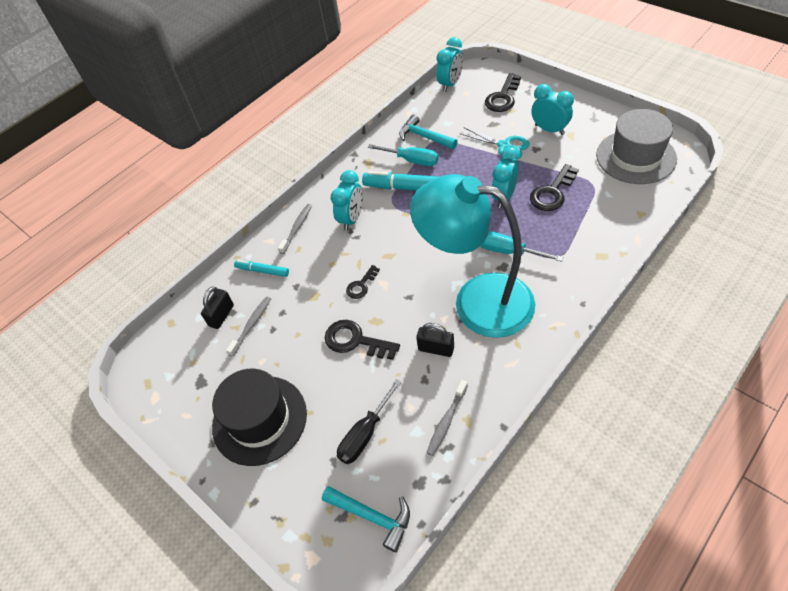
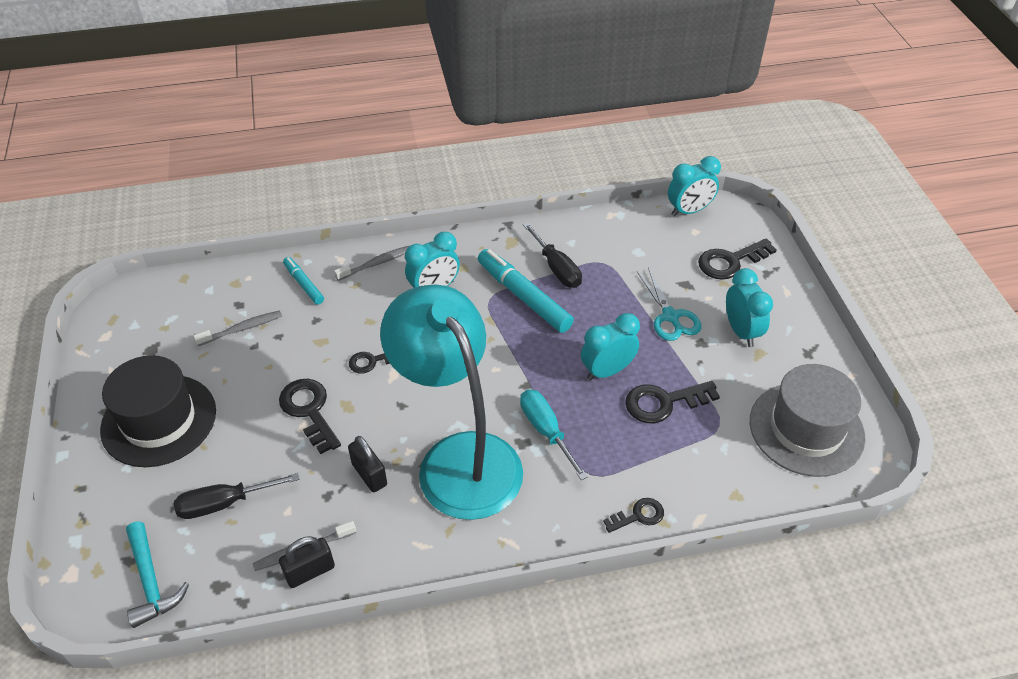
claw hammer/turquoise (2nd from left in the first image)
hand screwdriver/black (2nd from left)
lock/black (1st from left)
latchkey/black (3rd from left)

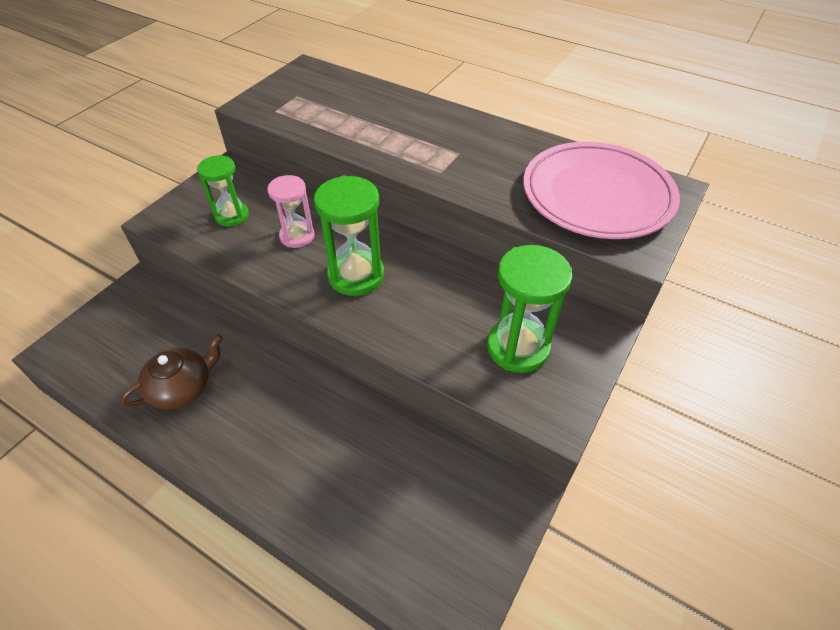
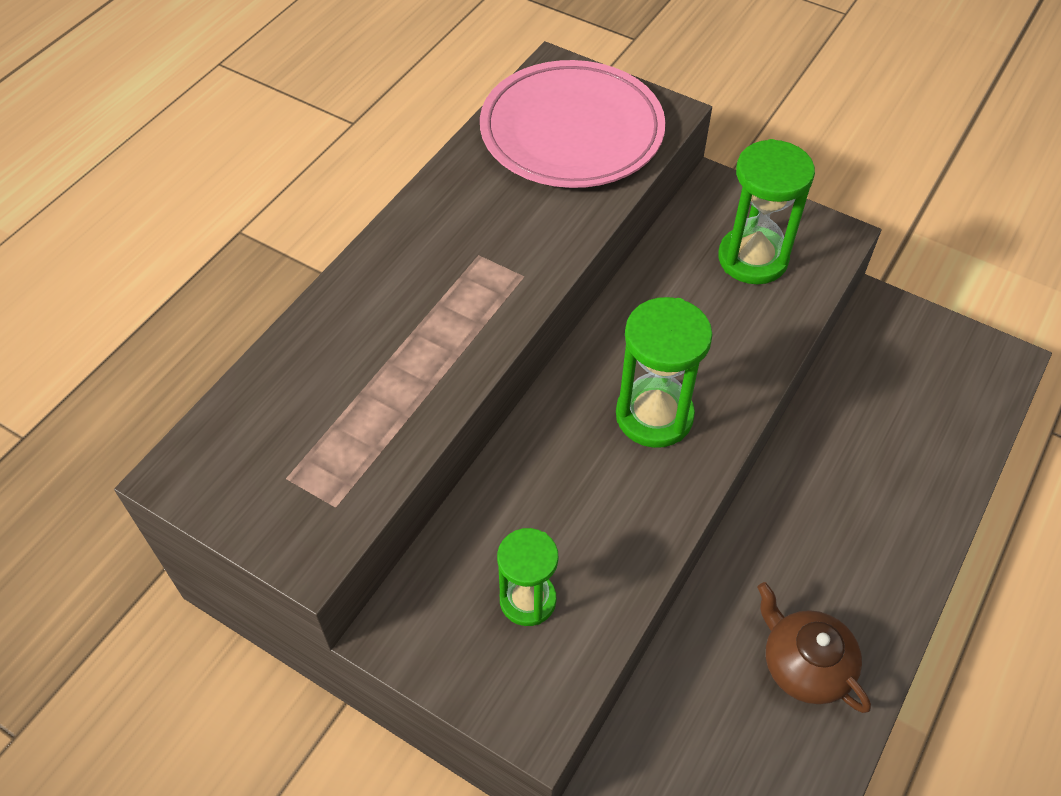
hourglass/pink

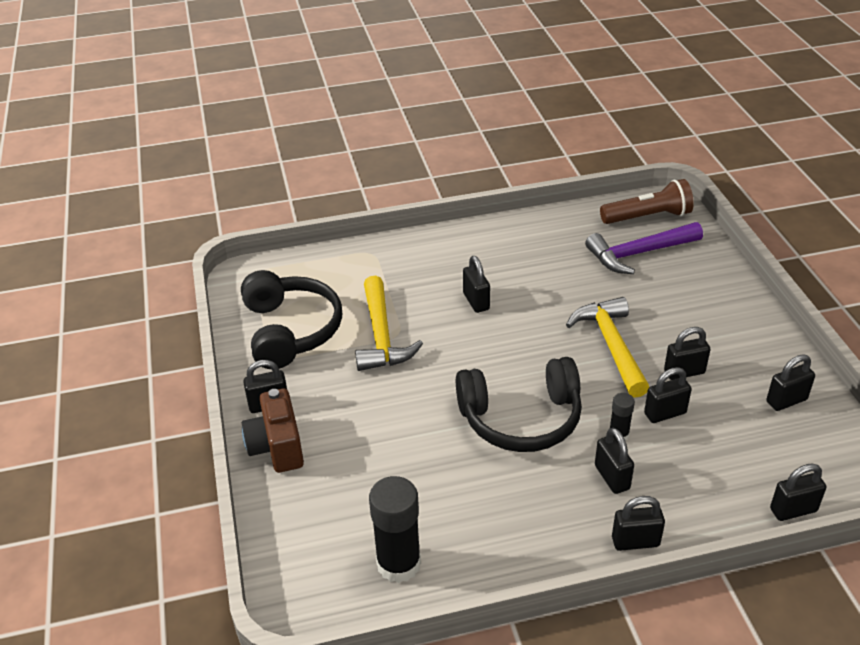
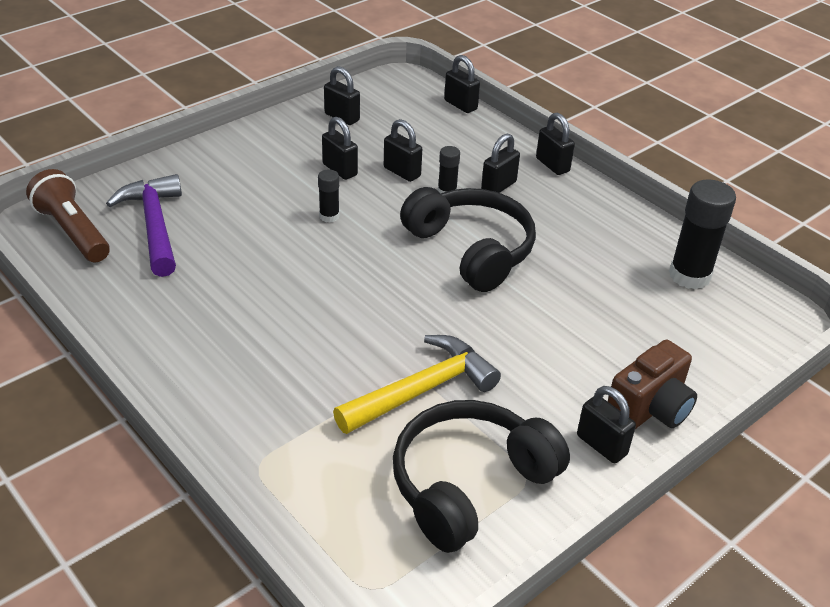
claw hammer/violet
lock/black (2nd from left in the first image)
stick of glue/black (1st from left)

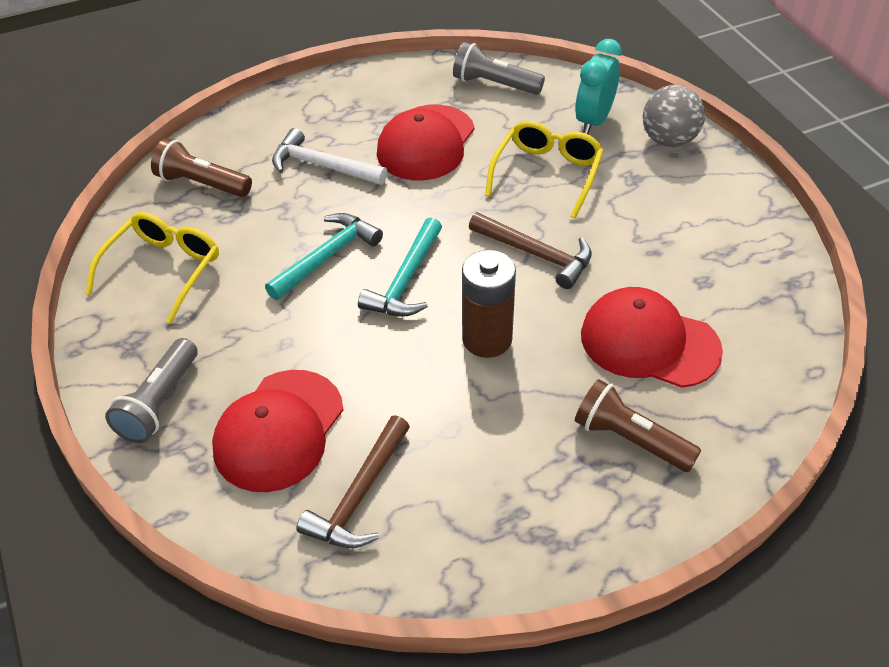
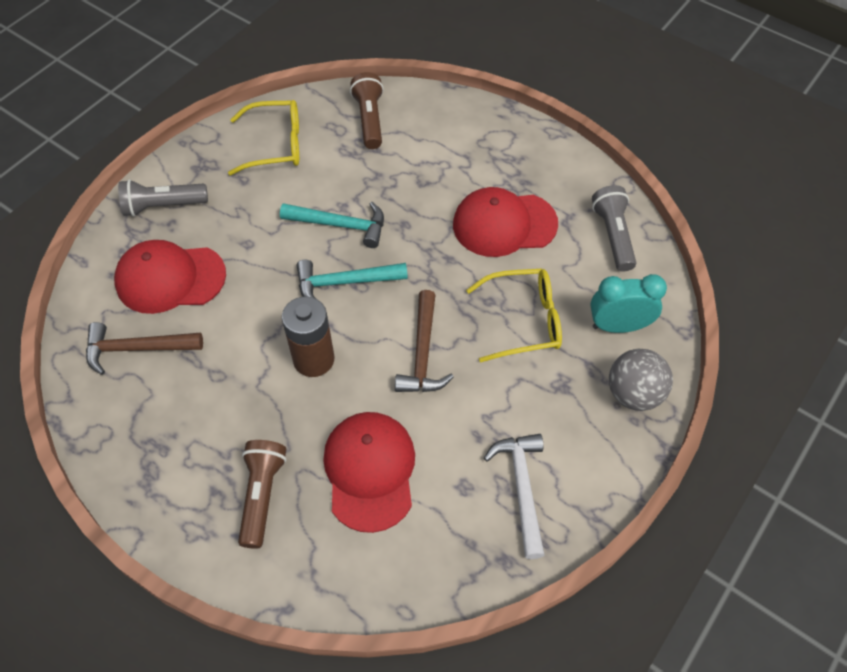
claw hammer/snow-white

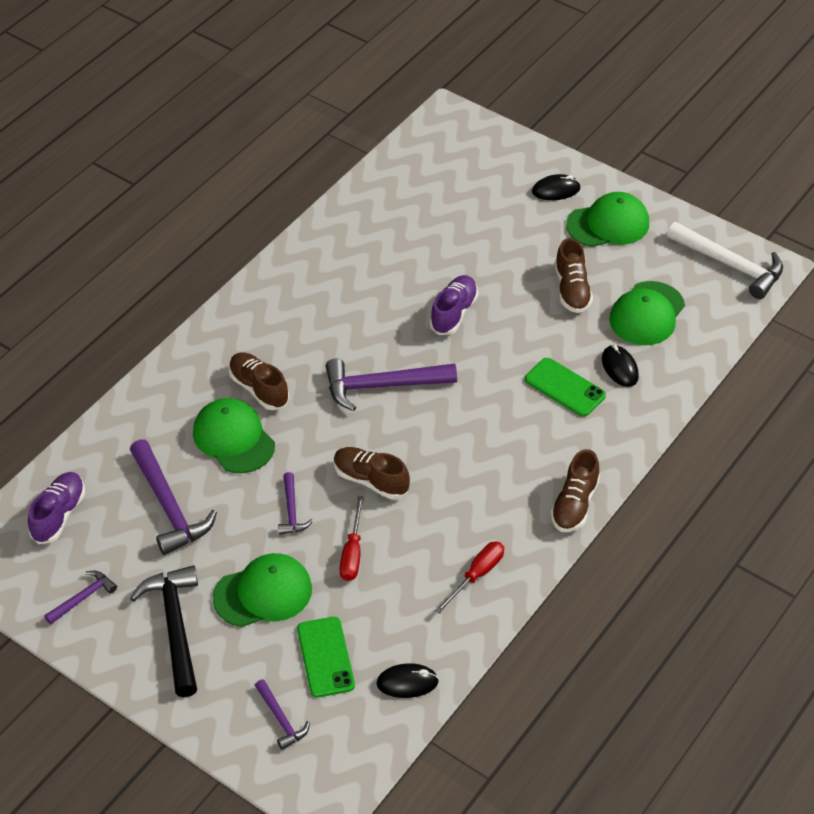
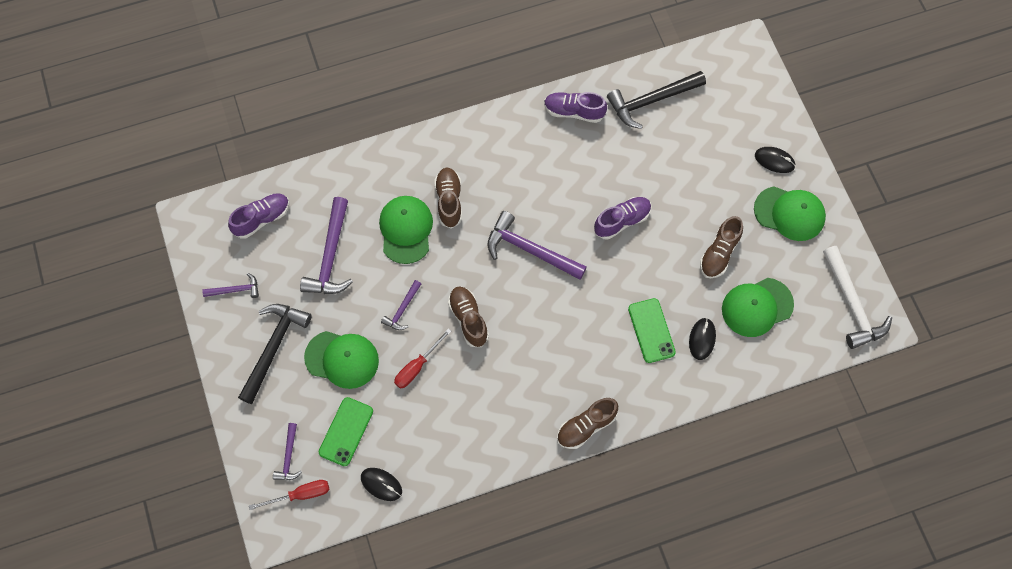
hand screwdriver/scarlet (1st from left)
claw hammer/black (2nd from left)
shoe/violet (2nd from left)

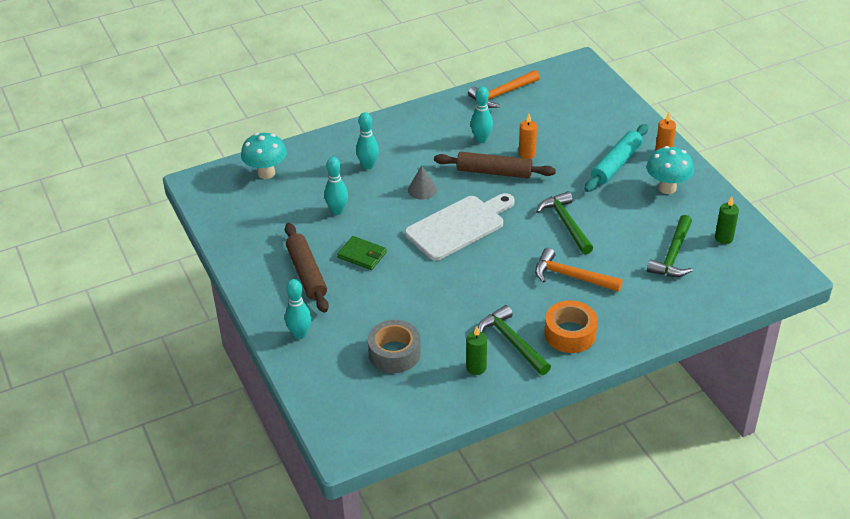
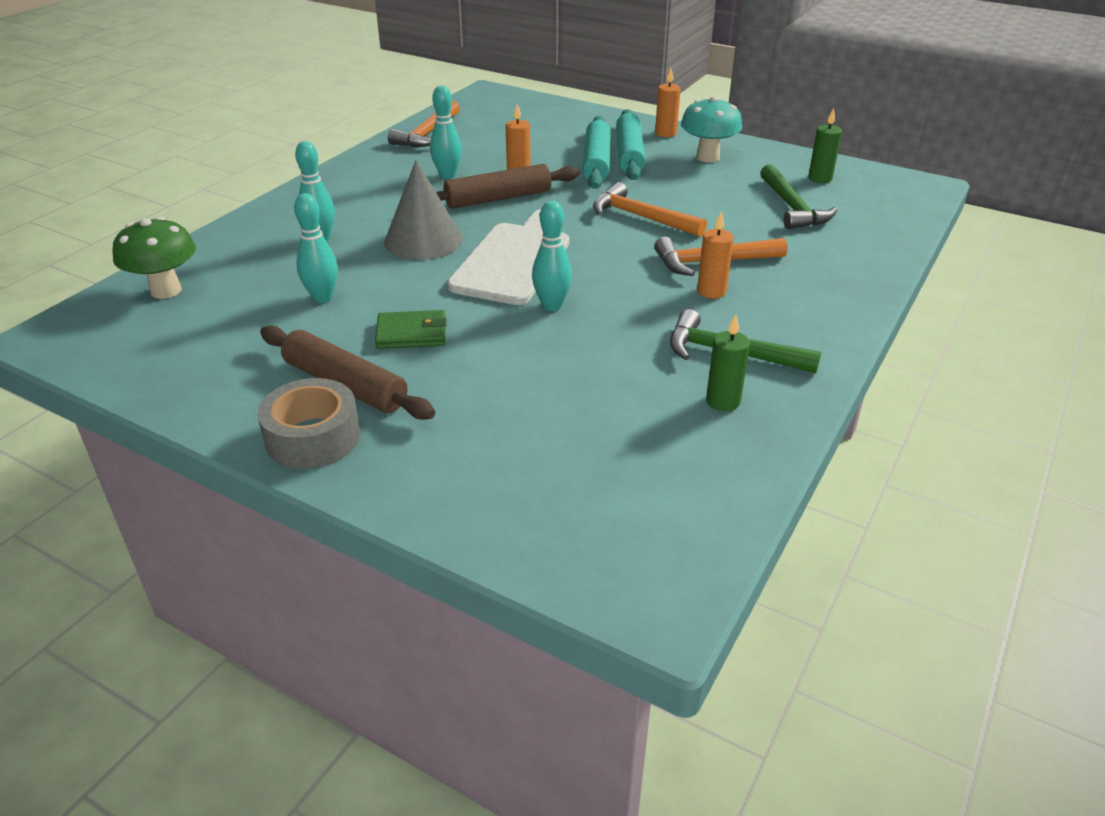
toadstool/emerald
cone shape/ash-grey
claw hammer/orange-coloured (2nd from left)
tenpin/turquoise (4th from left)
tape/orange-coloured
tape/ash-grey
pastry roller/turquoise (1st from left)
wax candle/orange-coloured (3rd from left)

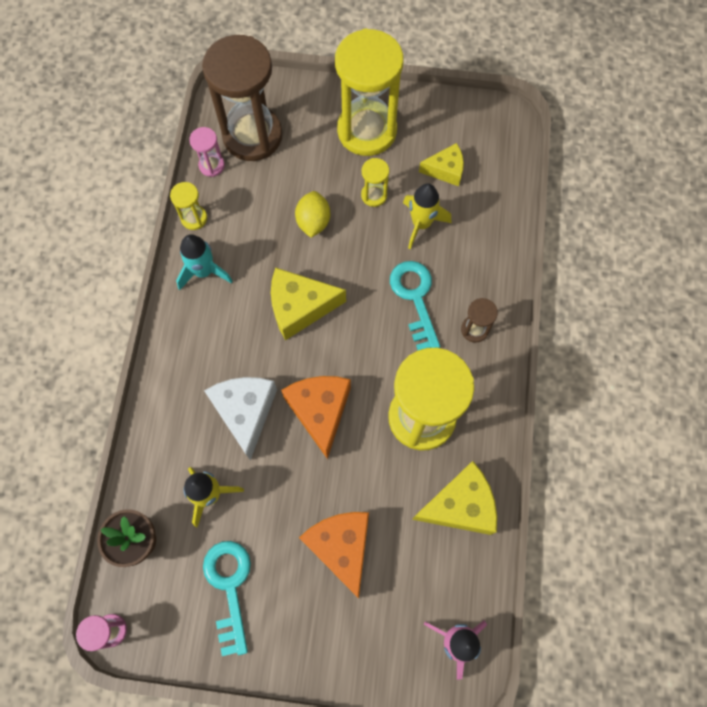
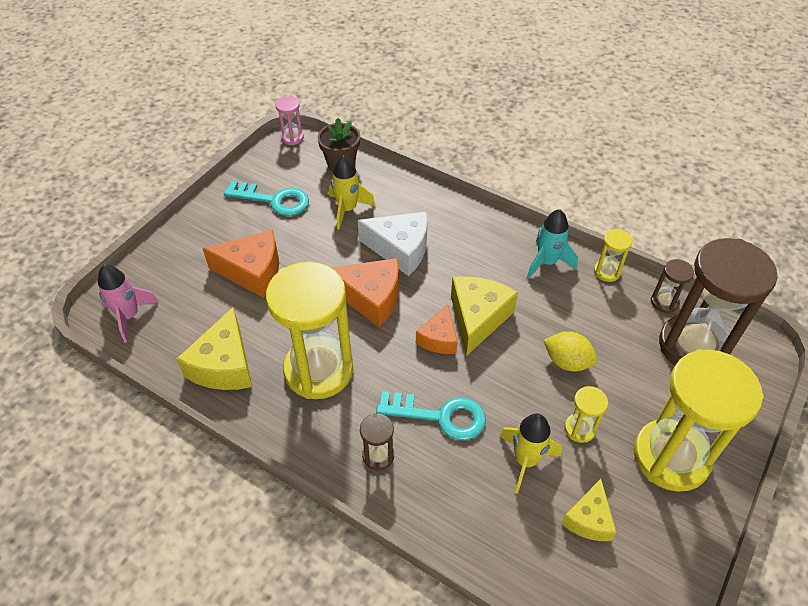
hourglass/brown (2nd from left)
cheese/orange-coloured (3rd from left)

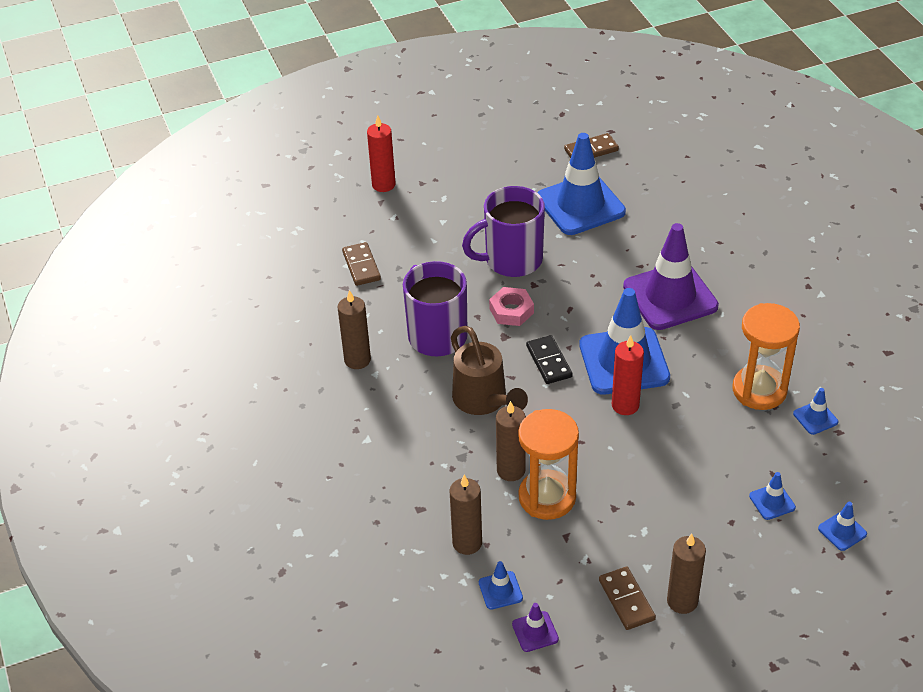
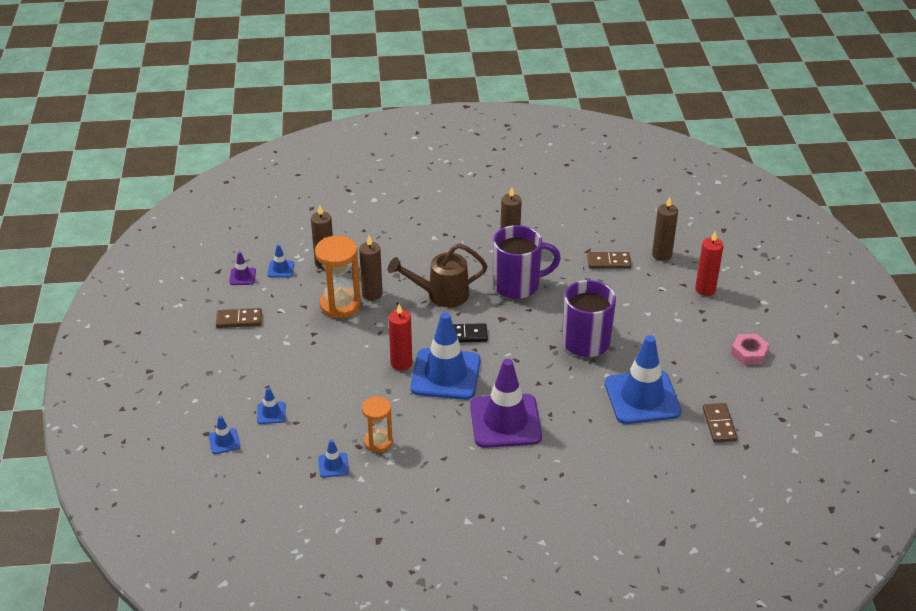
hexagon nut/pink
hourglass/orange-coloured (2nd from left)
wax candle/brown (4th from left)

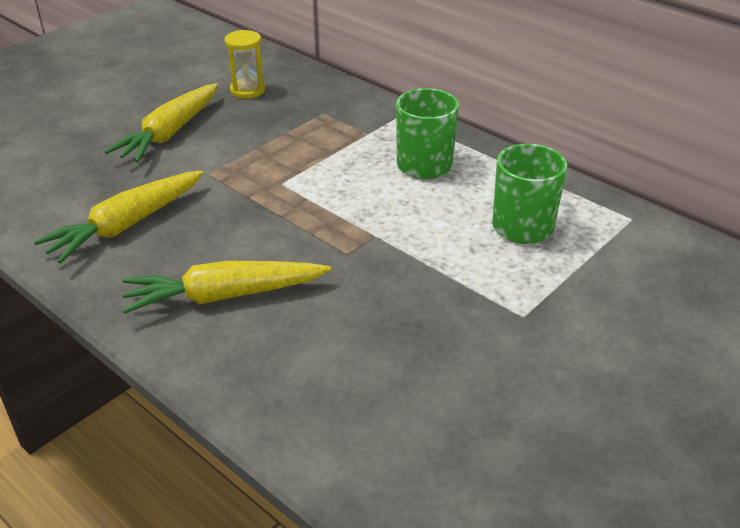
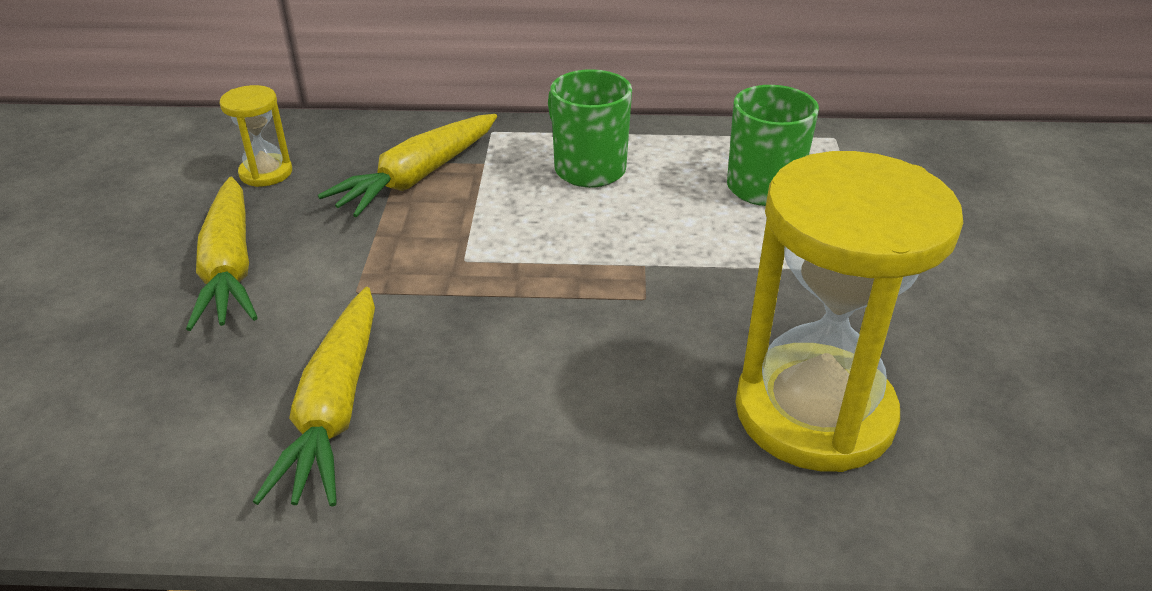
toy carrot/yellow (3rd from left)
hourglass/yellow (2nd from left)

